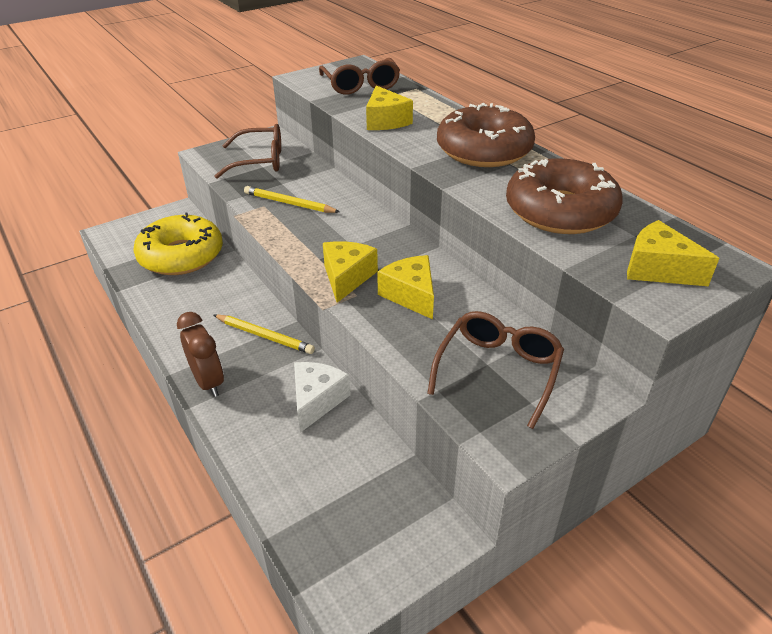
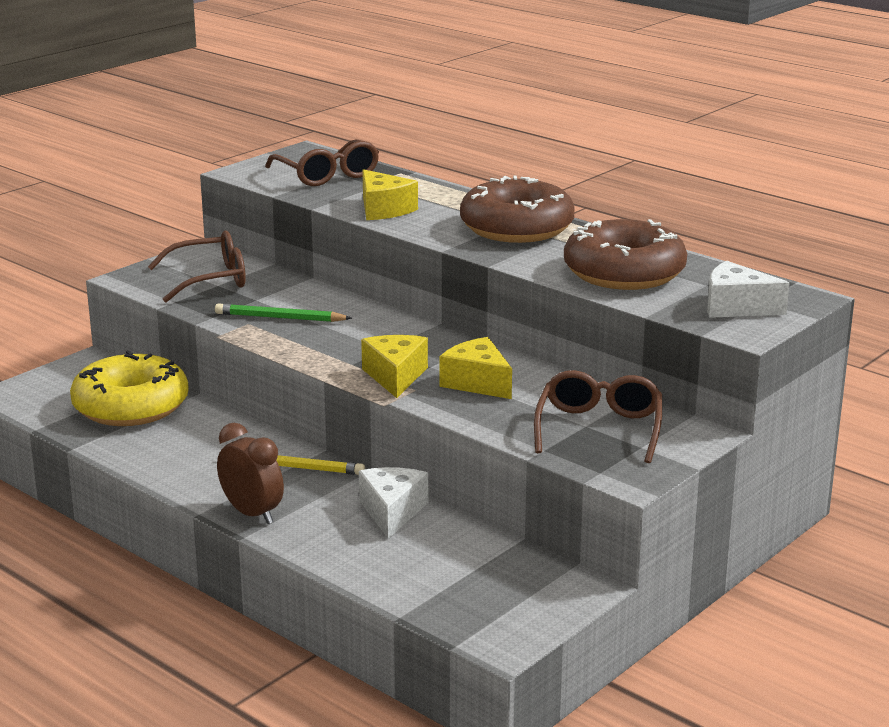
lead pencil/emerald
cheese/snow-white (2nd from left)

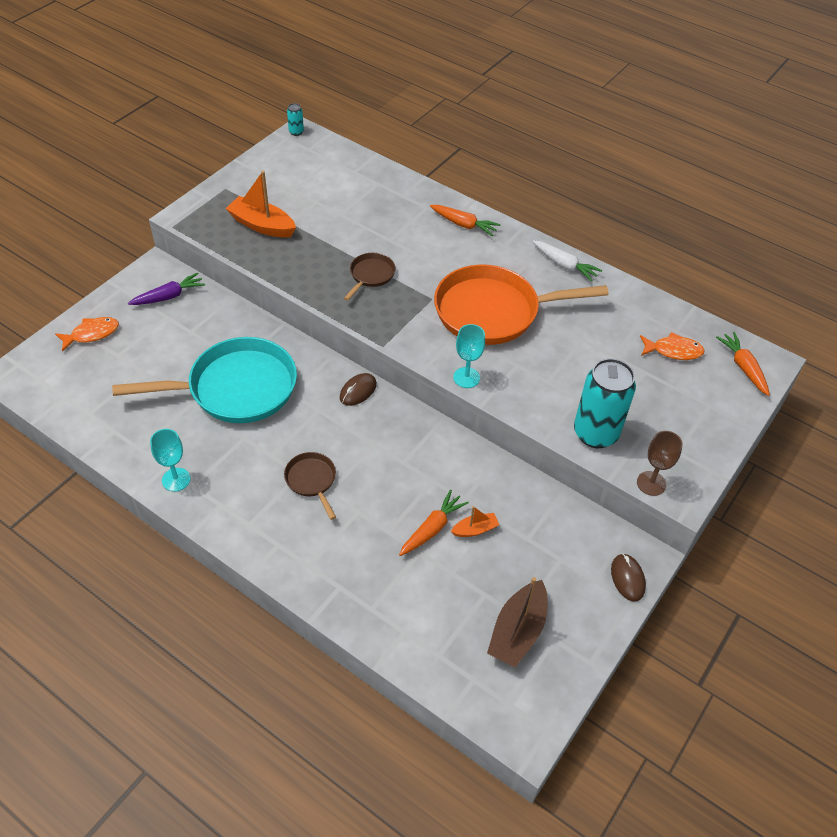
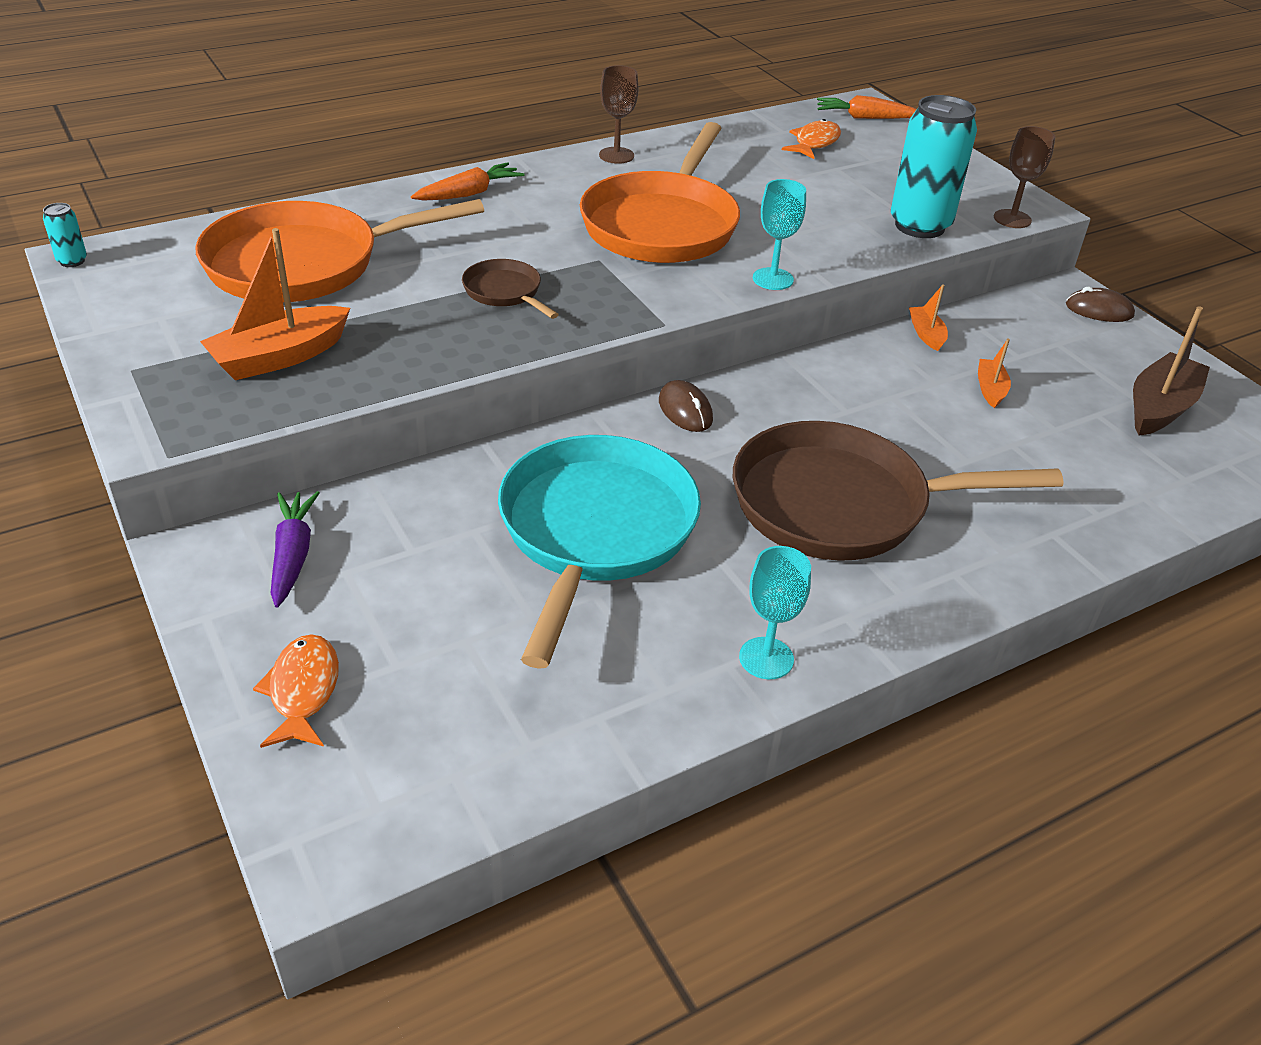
wine glass/brown (1st from left)
skillet/brown (2nd from left)
toy carrot/orange-coloured (1st from left in the first image)
sailboat/brown
skillet/orange-coloured (1st from left)
sailboat/orange-coloured (2nd from left)

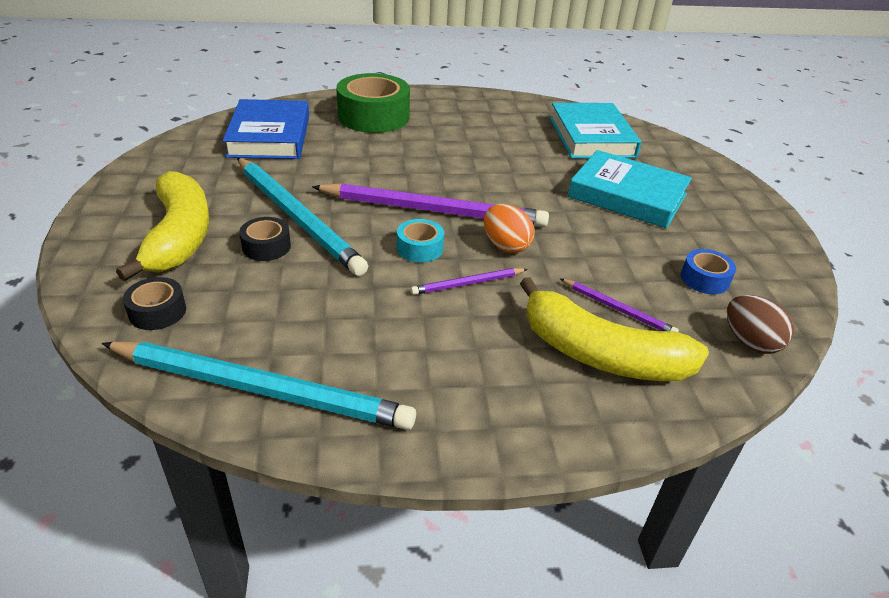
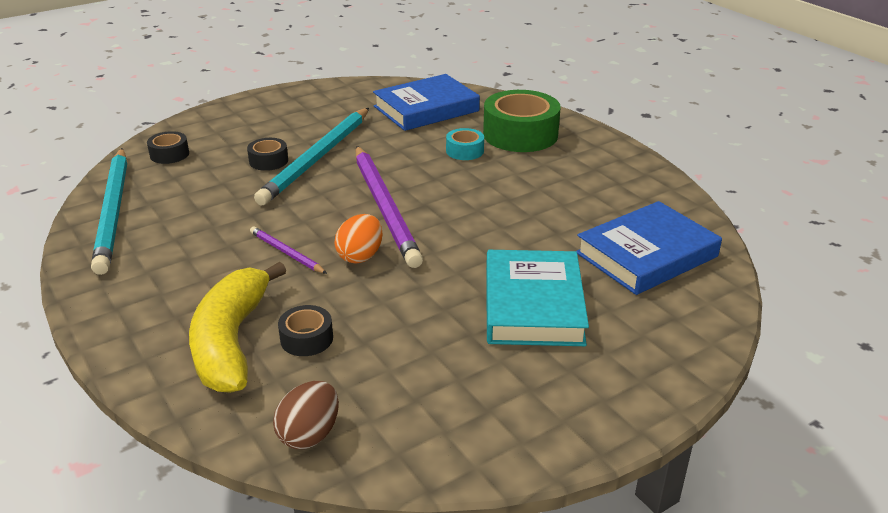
book/blue (2nd from left)
banana fruit/yellow (1st from left in the first image)
tape/turquoise
tape/blue
tape/black (3rd from left)

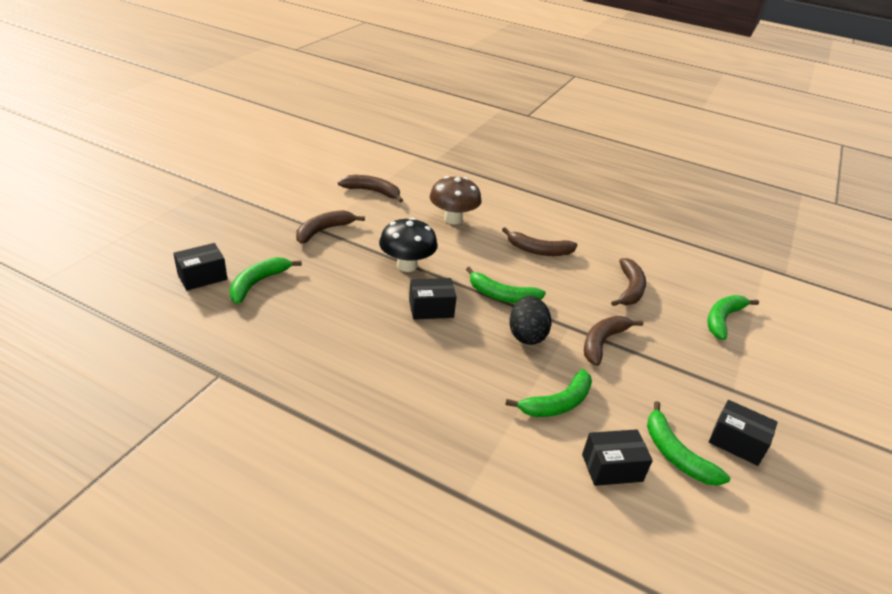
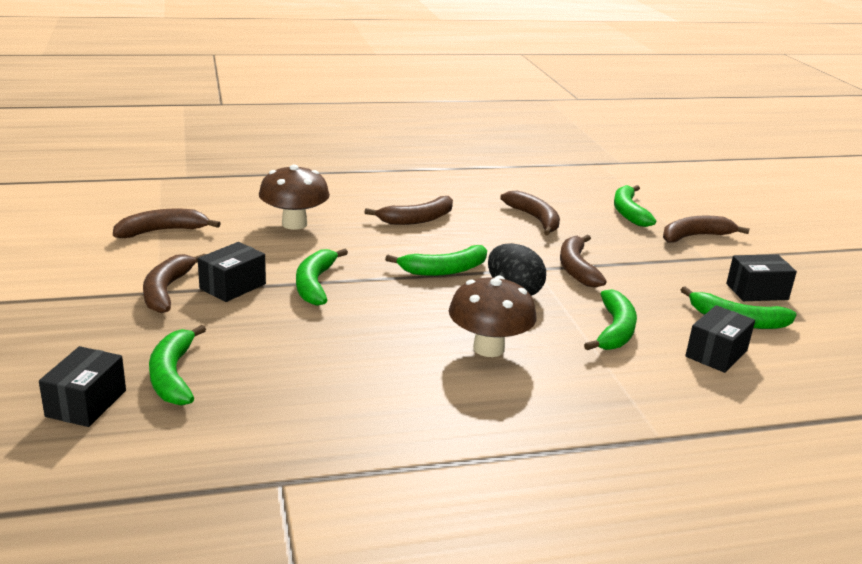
banana fruit/emerald (2nd from left)
parcel/black (2nd from left)
banana fruit/brown (6th from left)
toadstool/brown (2nd from left)

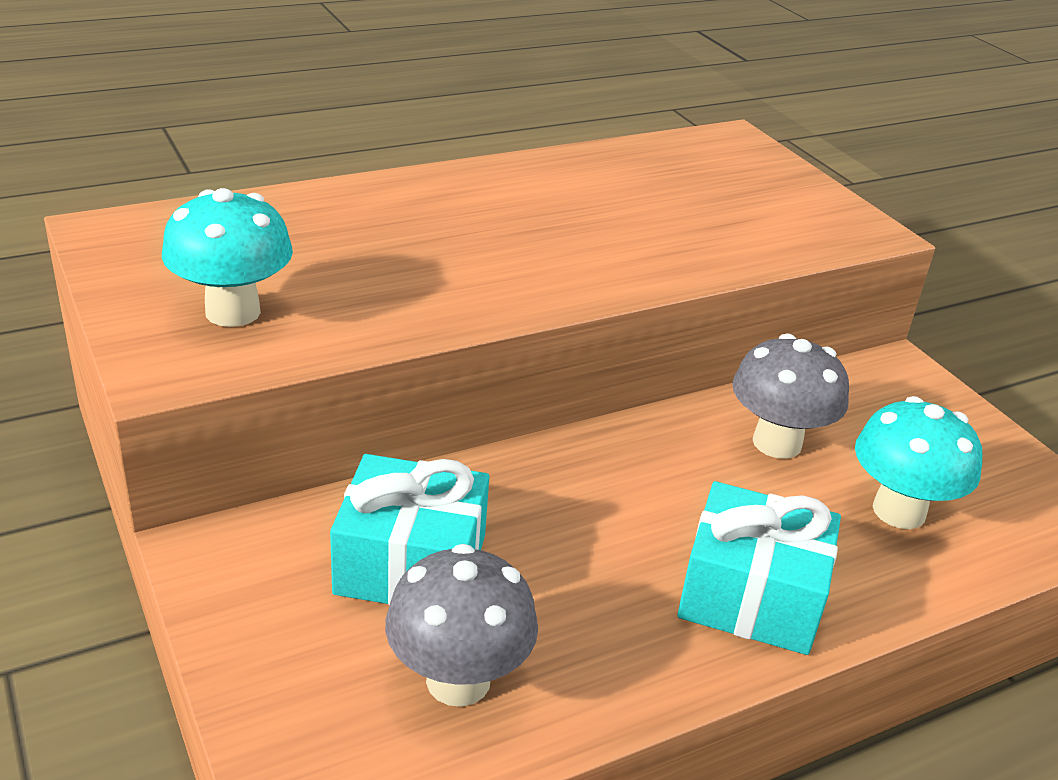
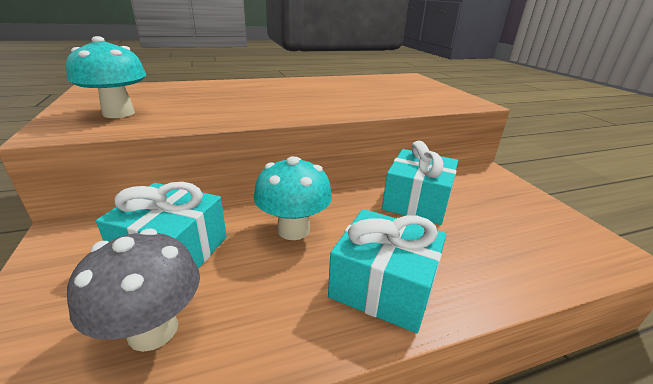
present/turquoise (3rd from left)
toadstool/turquoise (2nd from left)

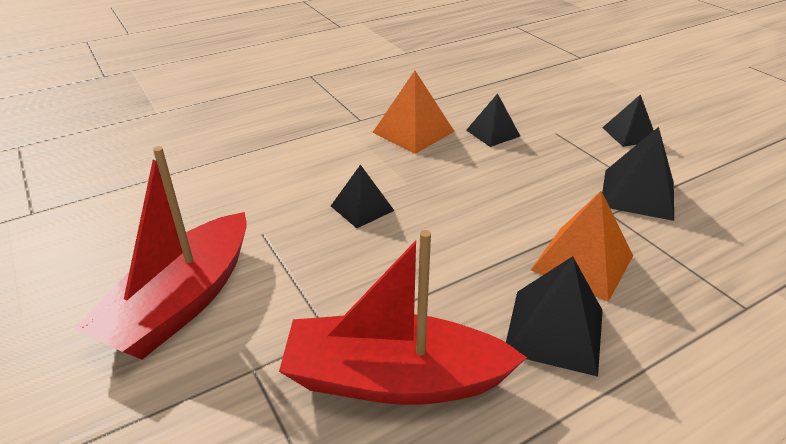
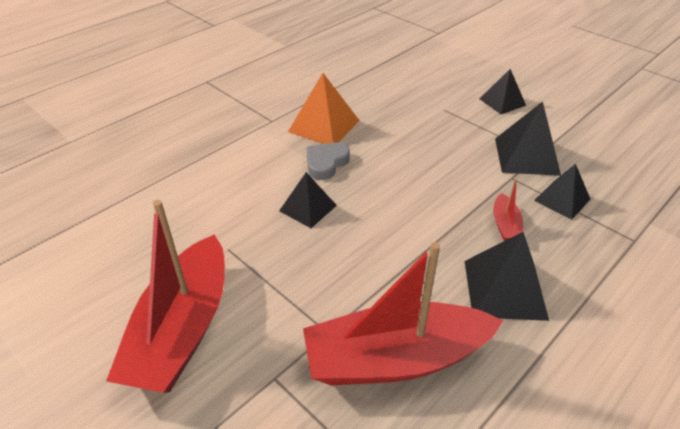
pyramid/black (5th from left)
sailboat/scarlet (3rd from left)
heart/ash-grey

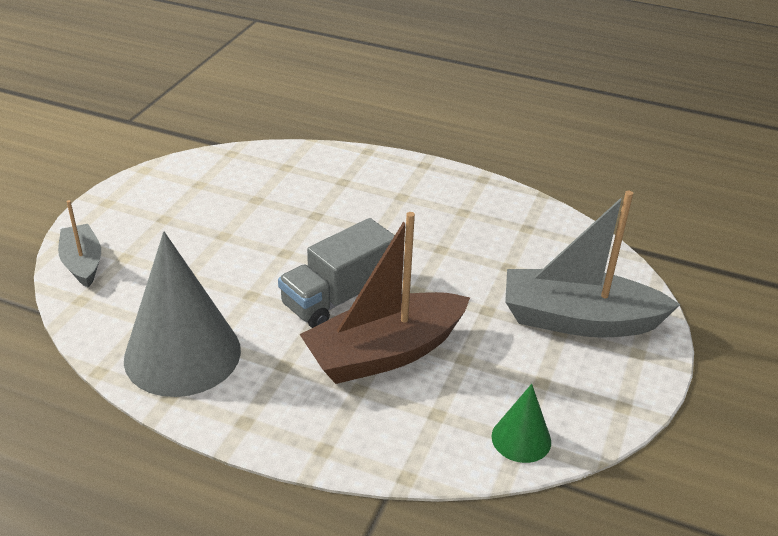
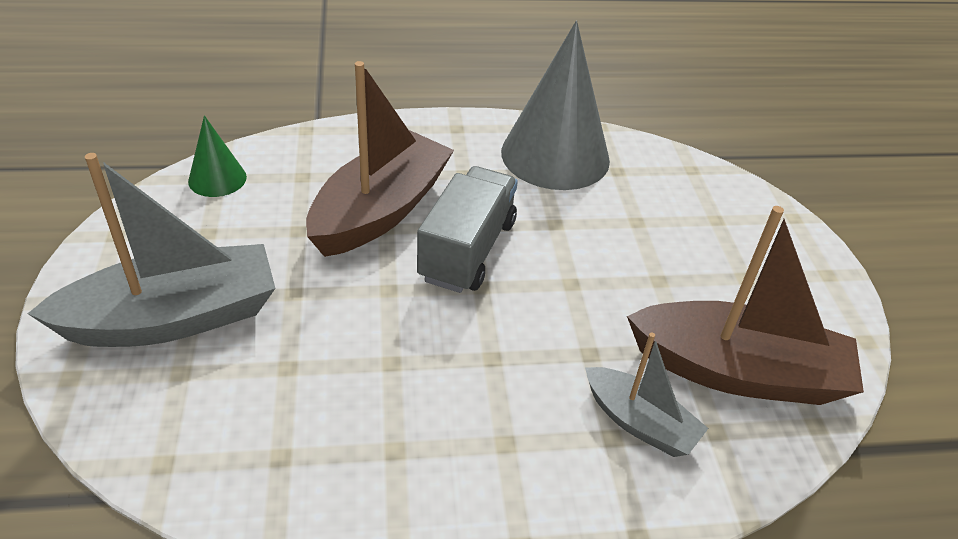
sailboat/ash-grey (2nd from left)
sailboat/brown (2nd from left)

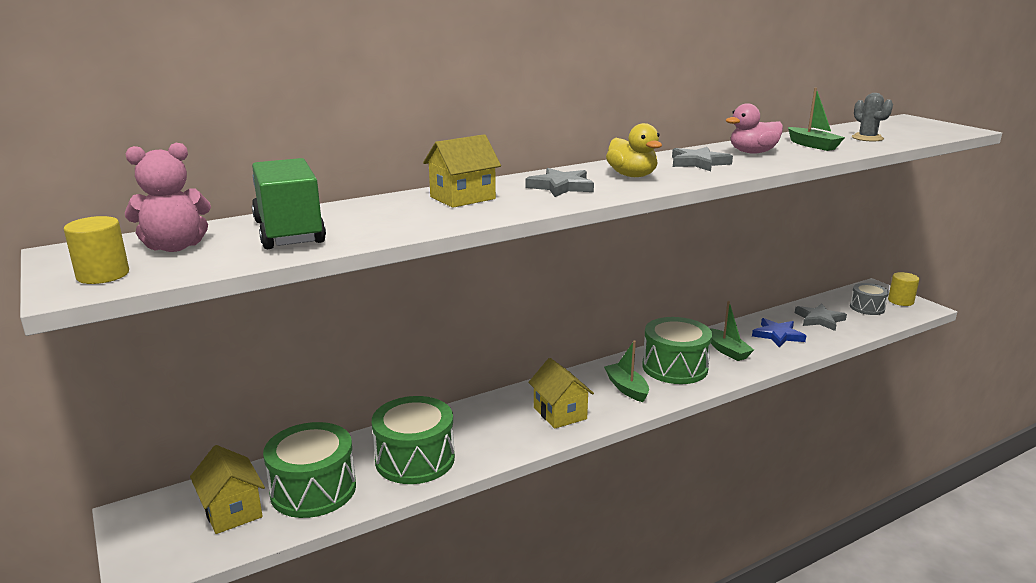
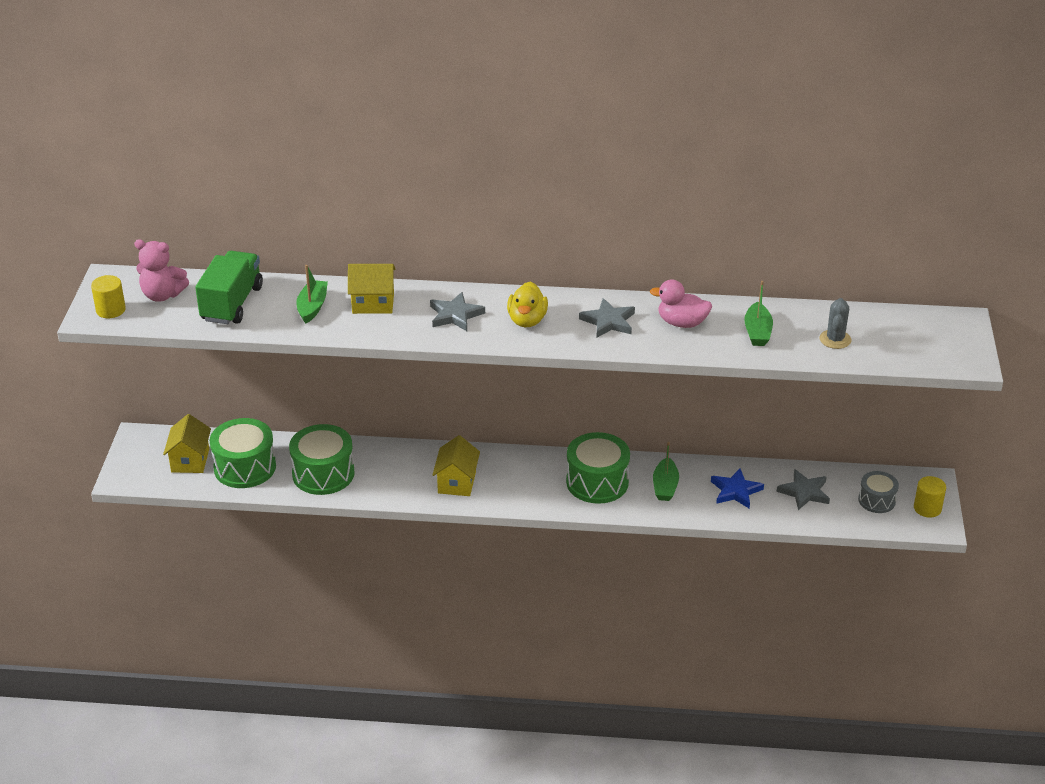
sailboat/emerald (1st from left)

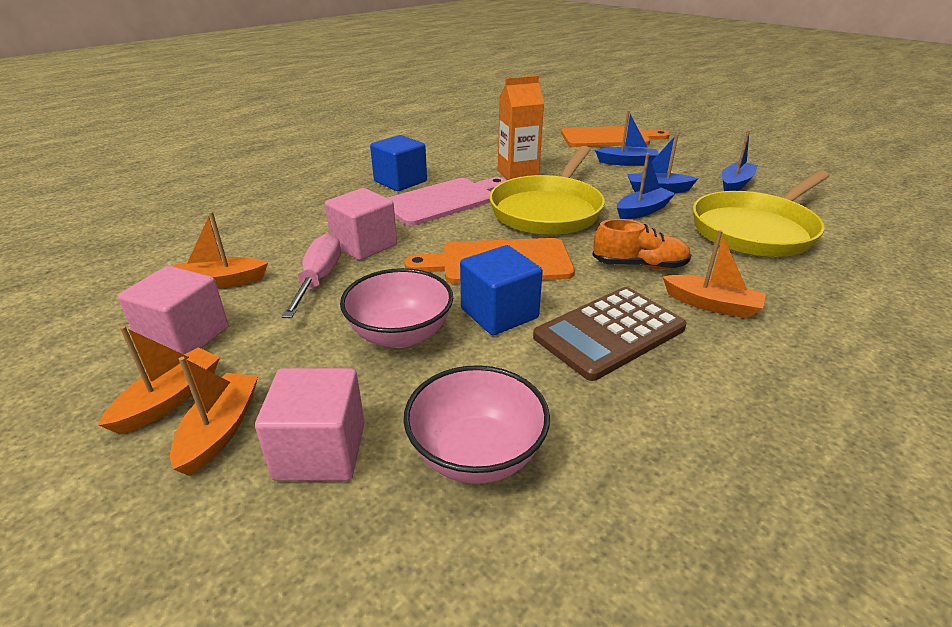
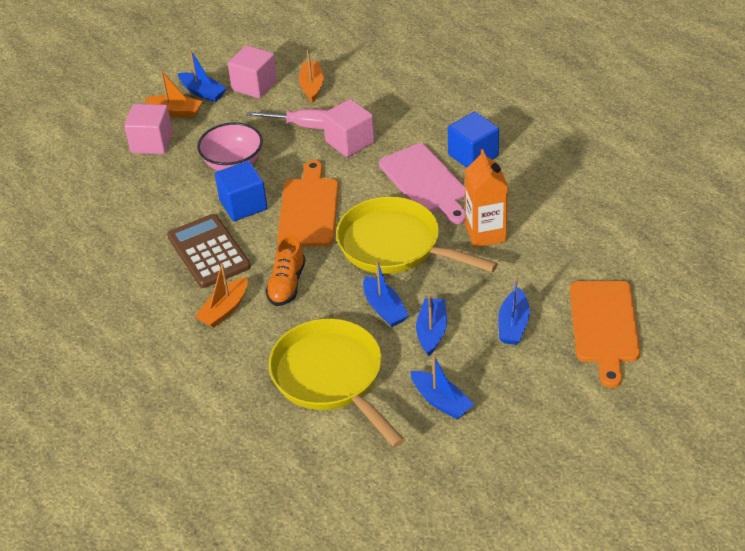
sailboat/blue (1st from left)
serving bowl/pink (2nd from left in the first image)

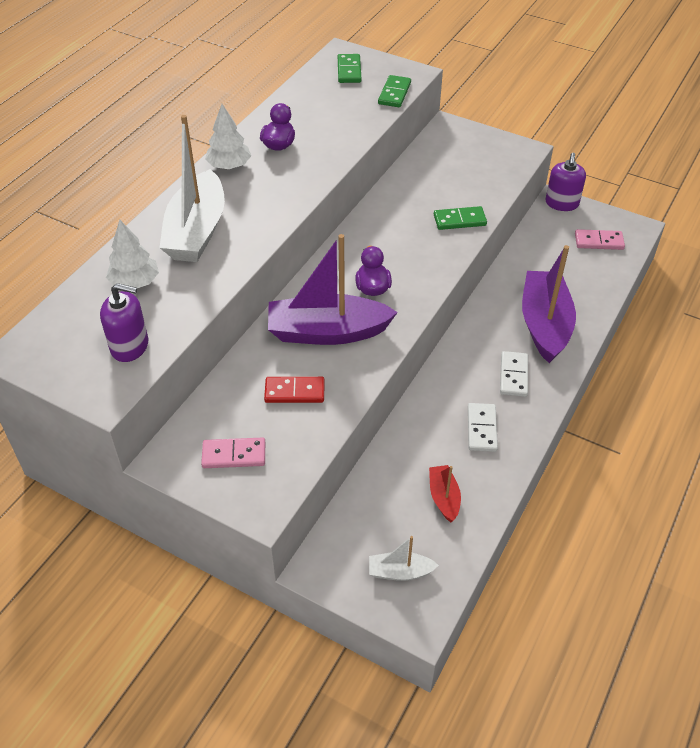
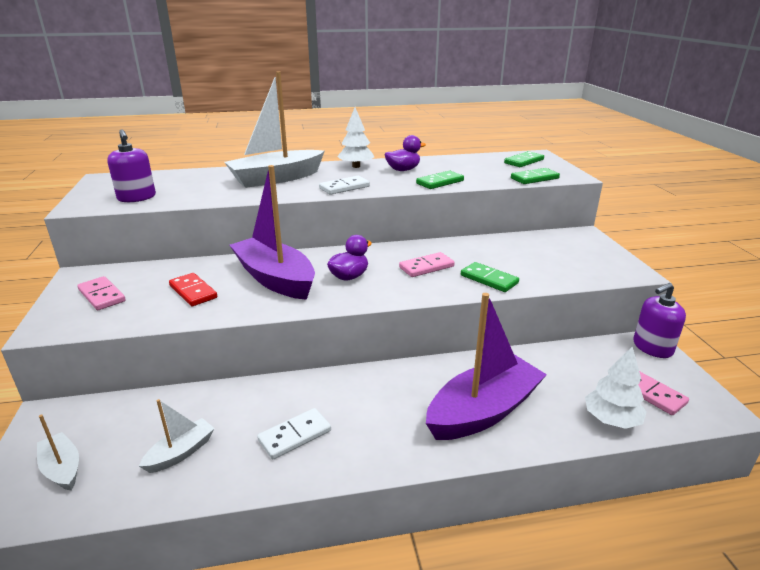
tree/snow-white (2nd from left)
domino/snow-white (2nd from left)
sailboat/snow-white (2nd from left)
domino/emerald (1st from left)
domino/pink (2nd from left)

